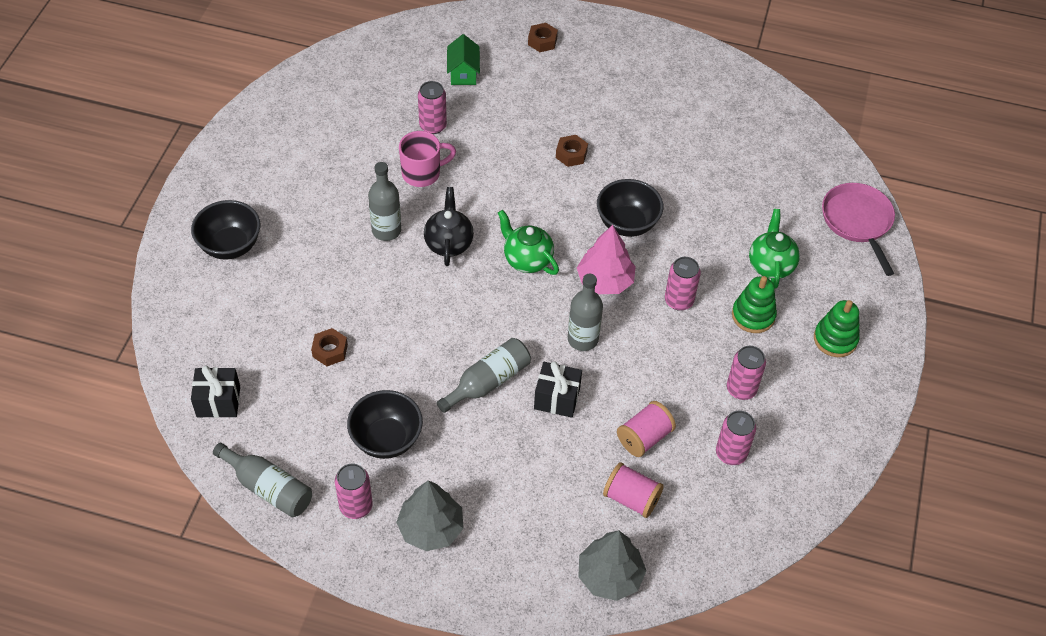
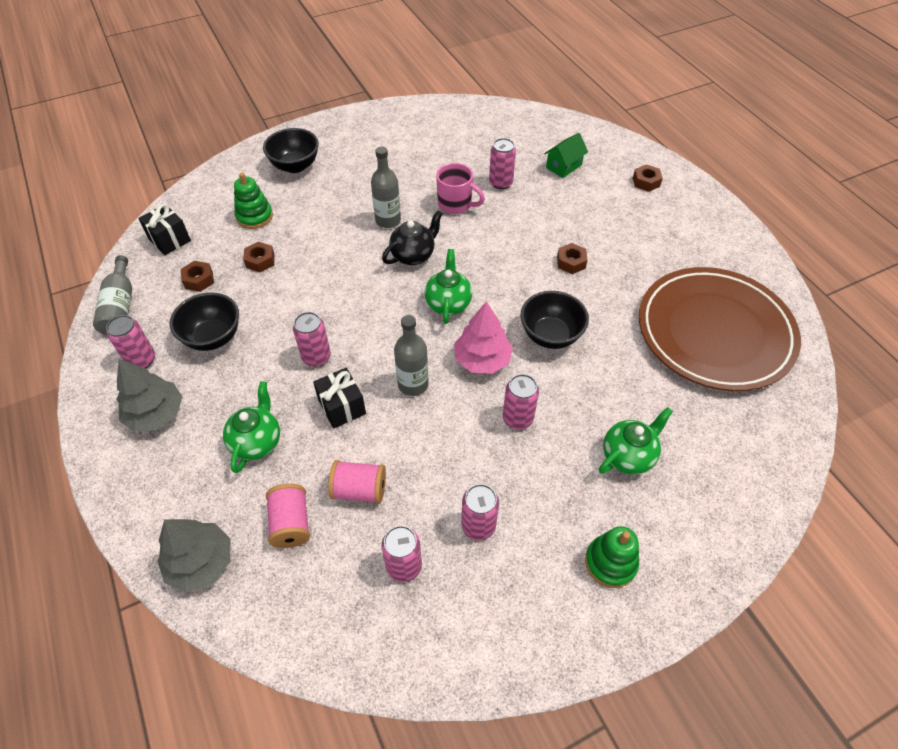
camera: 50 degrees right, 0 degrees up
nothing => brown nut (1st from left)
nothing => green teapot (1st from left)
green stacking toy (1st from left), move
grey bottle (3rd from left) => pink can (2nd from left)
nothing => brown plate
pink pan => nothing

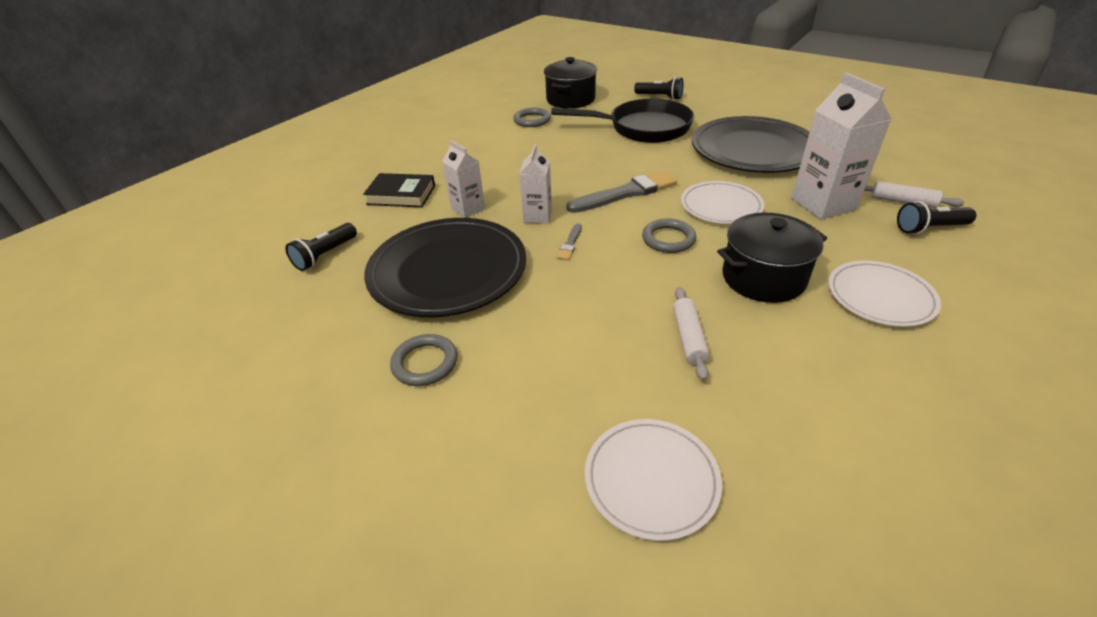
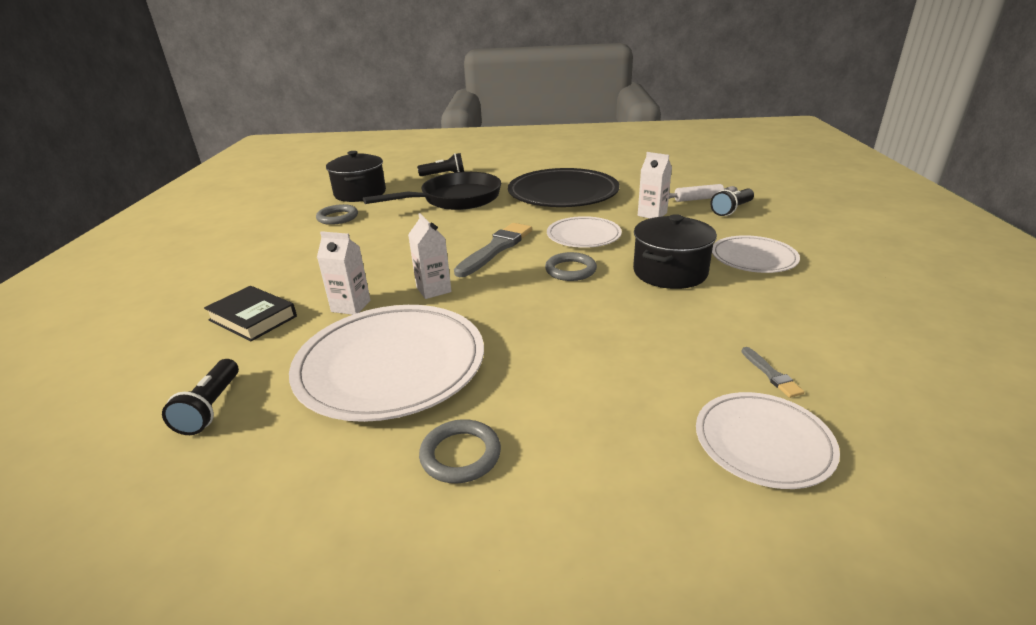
camera: 35 degrees left, 10 degrees down
black book, 60 degrees clockwise
black plate (1st from left) => white plate (1st from left)
white carton (3rd from left), x0.59
grey brush (1st from left in the first image) => grey brush (2nd from left), move
white rolling pin (1st from left) => nothing

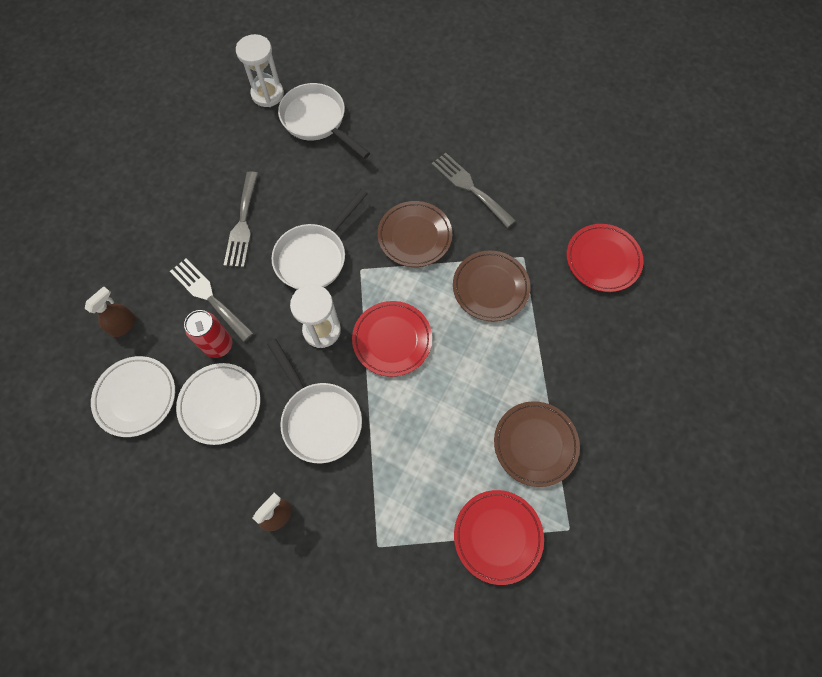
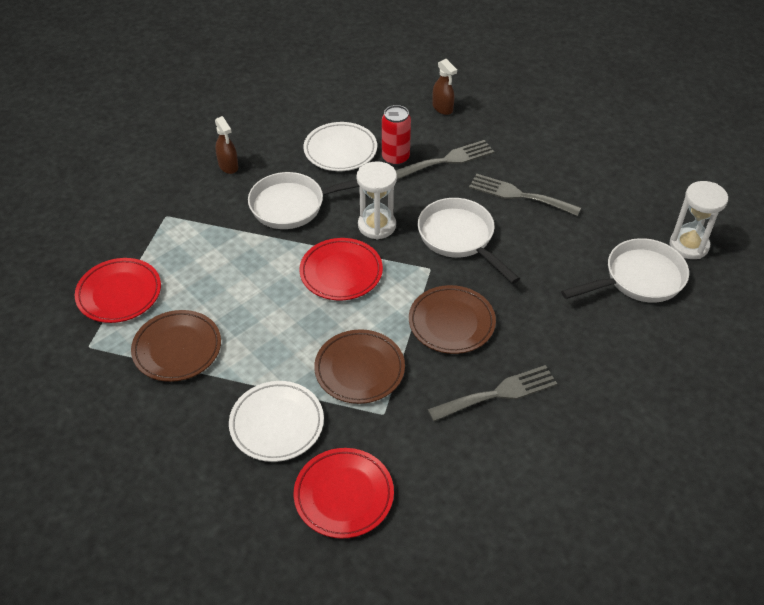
camera: 110 degrees right, 20 degrees down
white plate (1st from left), move

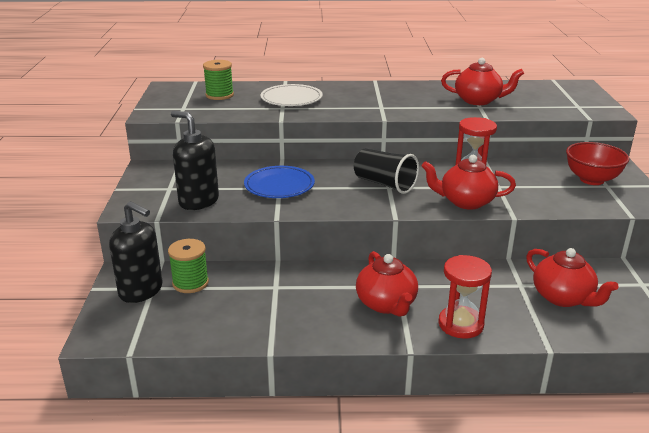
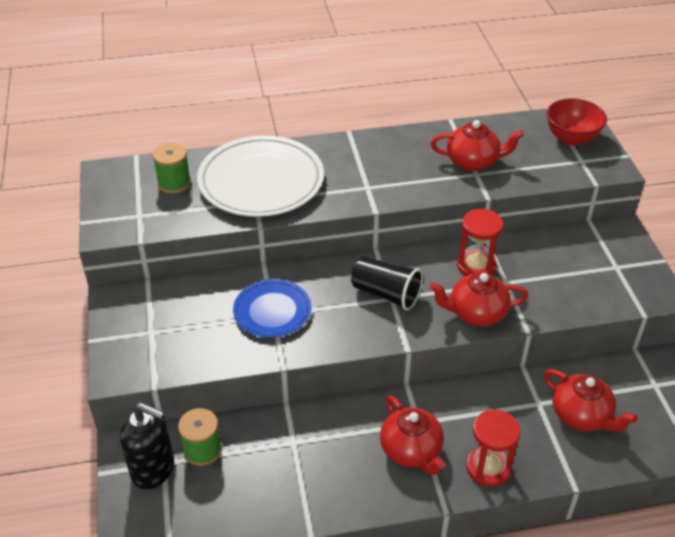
camera: 10 degrees left, 15 degrees up
white plate, x1.74
red bowl, move
black soap dispenser (2nd from left) => nothing

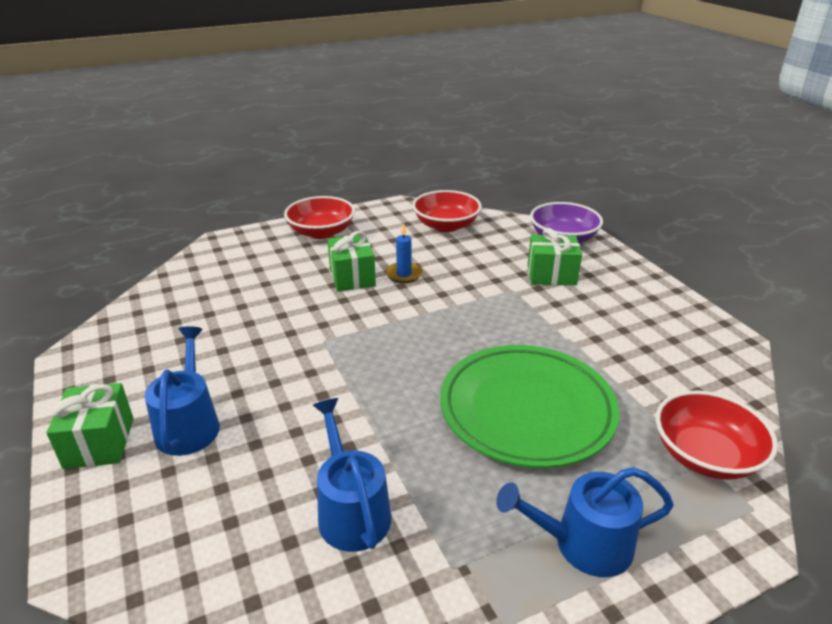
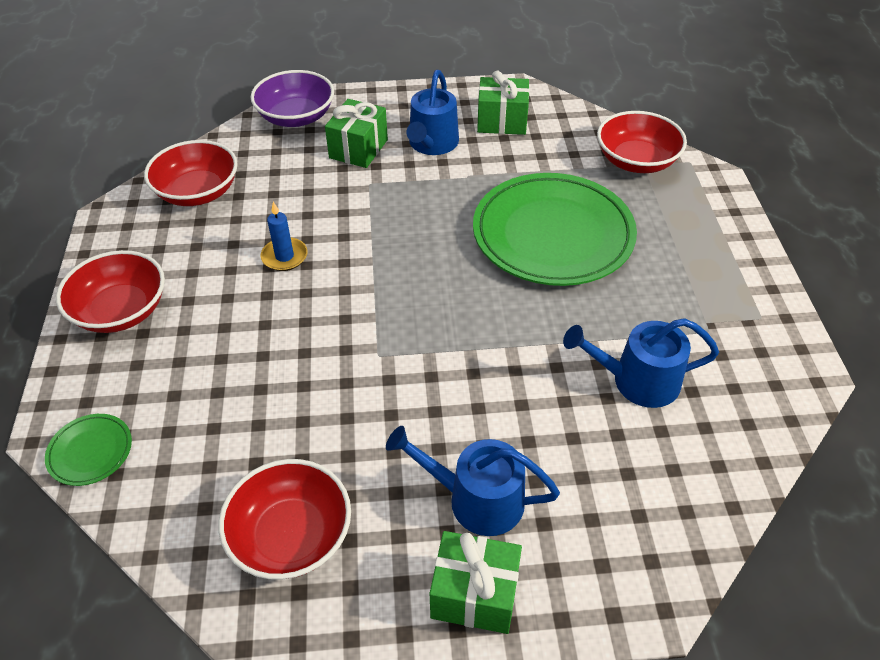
camera: 70 degrees left, 15 degrees up
nothing => green plate (1st from left)
nothing => red bowl (3rd from left)
blue watering can (3rd from left in the first image) => blue watering can (1st from left), move
green gift (2nd from left in the first image) => green gift (3rd from left), move

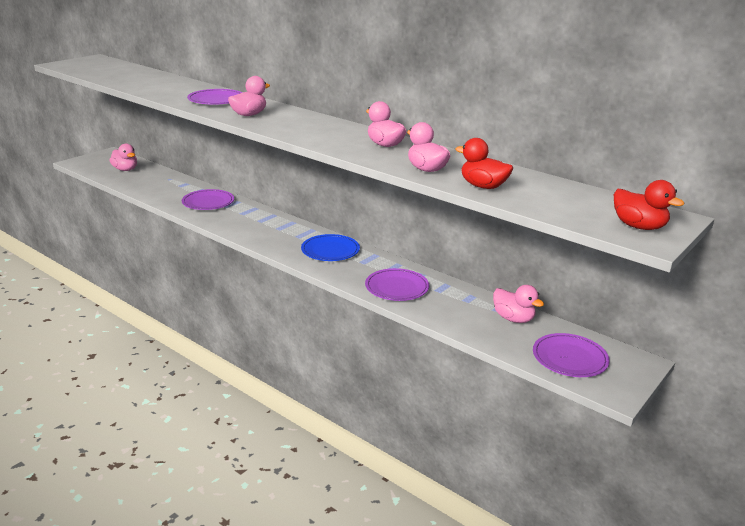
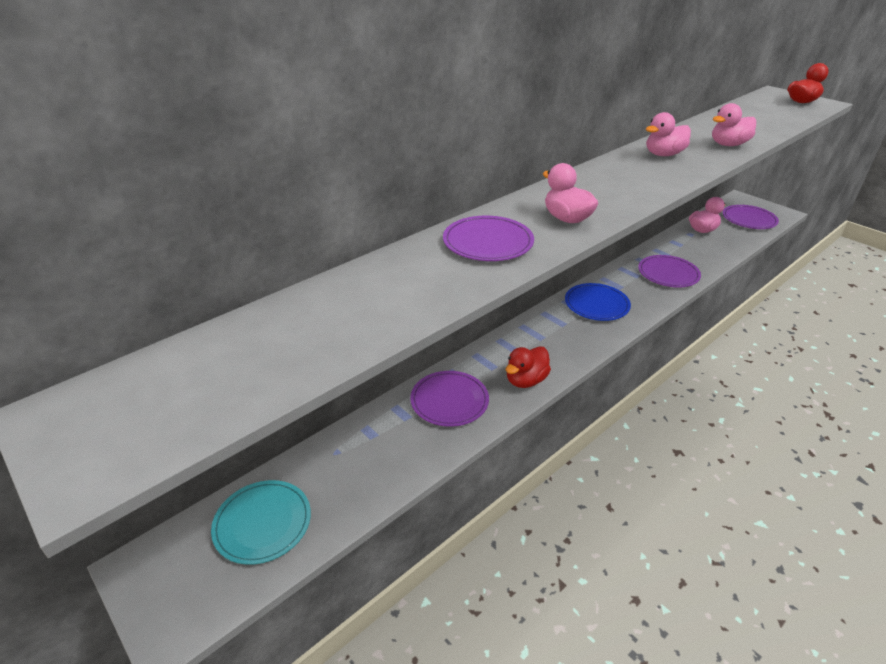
camera: 80 degrees left, 10 degrees up
pink duck (1st from left) => turquoise plate
red duck (1st from left), move

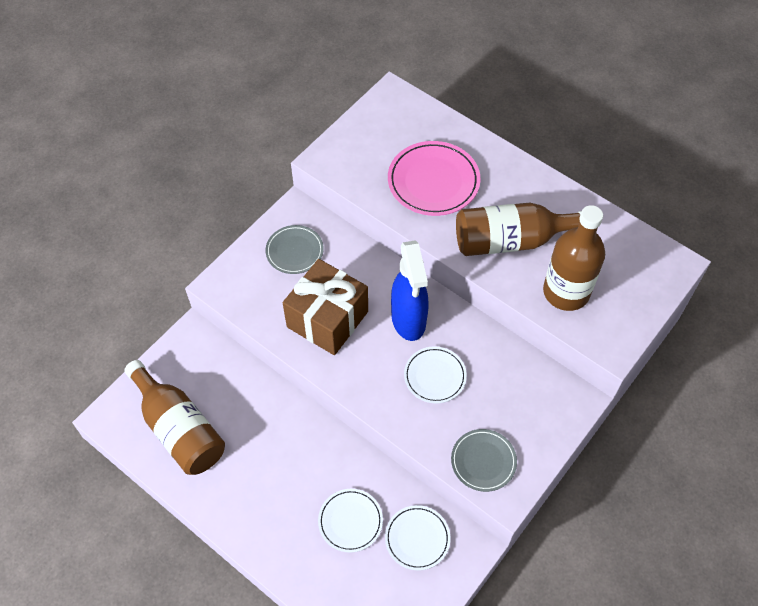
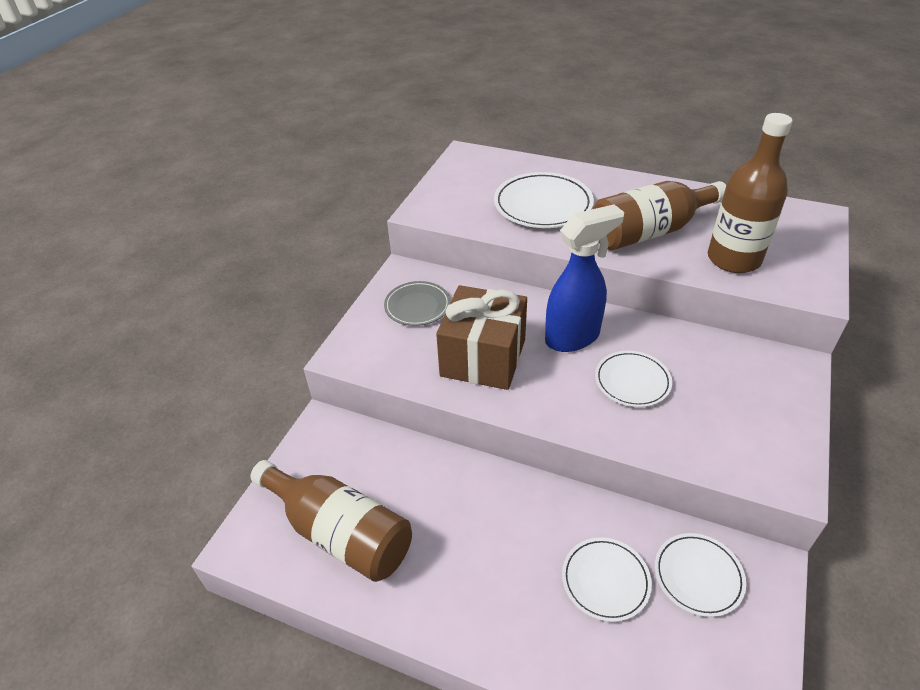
camera: 15 degrees left, 15 degrees down
pink plate => white plate (1st from left)
blue spray bottle, 90 degrees counterclockwise
grey plate (2nd from left) => nothing

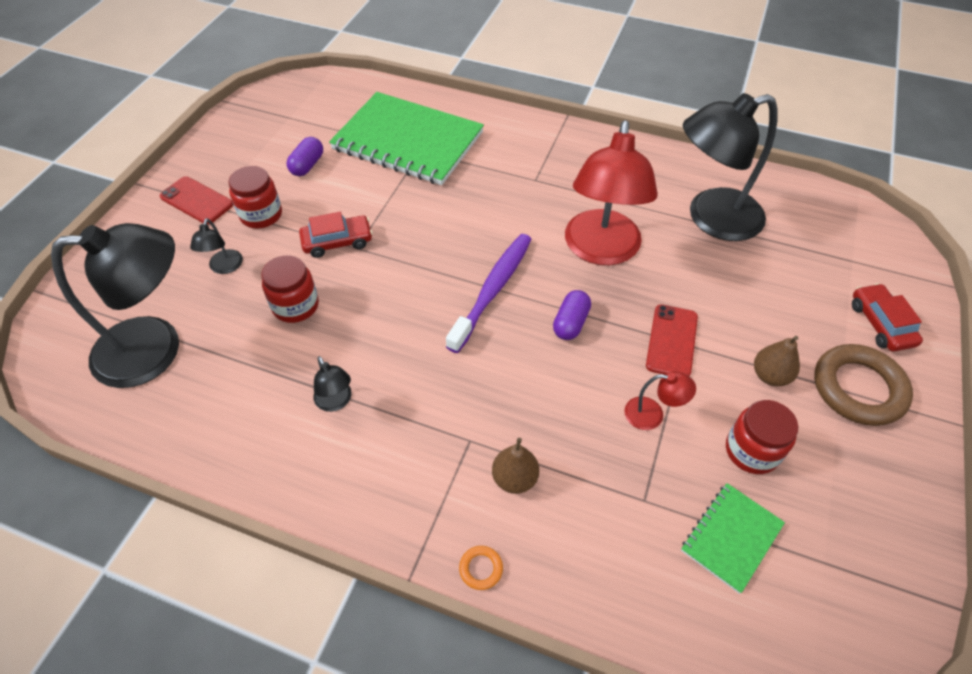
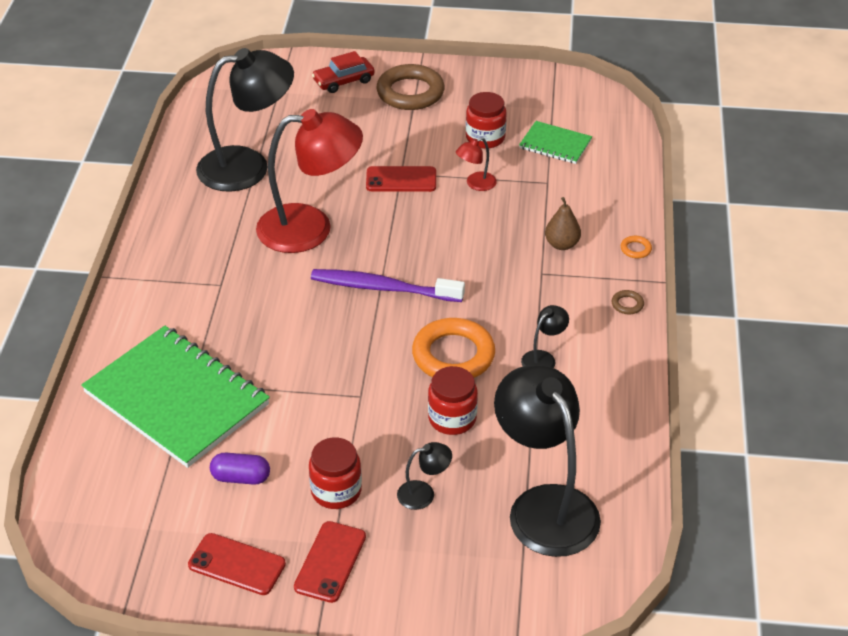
camera: 105 degrees left, 10 degrees down
green notebook (1st from left), 60 degrees counterclockwise
nothing => red phone (1st from left)
black lamp (4th from left in the first image) => black lamp (1st from left), 75 degrees counterclockwise
nothing => orange ring (1st from left)
red lamp (2nd from left), 120 degrees counterclockwise
nothing => brown ring (2nd from left)
red car (1st from left) => nothing
purple capsule (2nd from left) => nothing
brown pear (2nd from left) => nothing

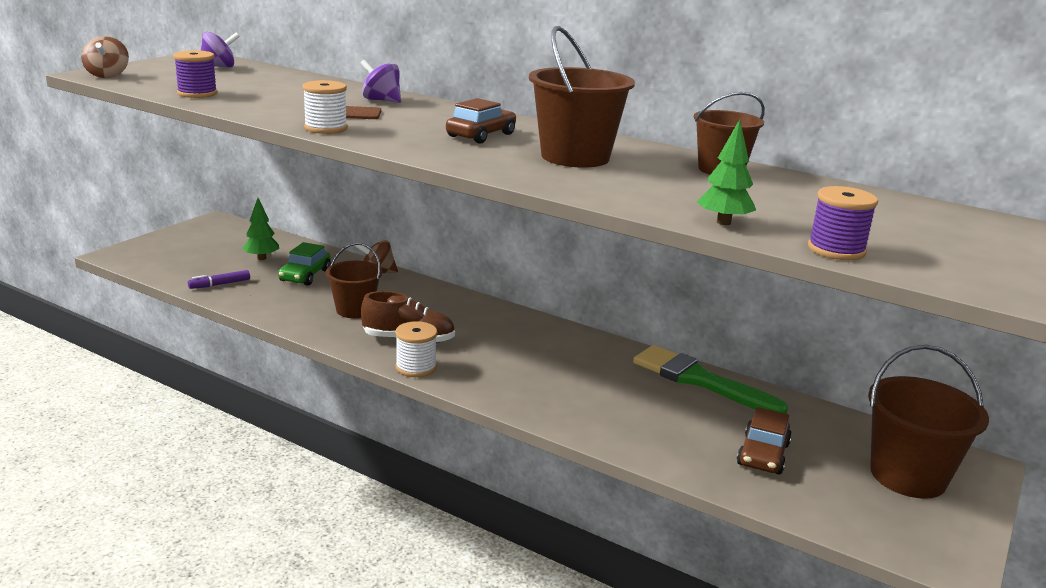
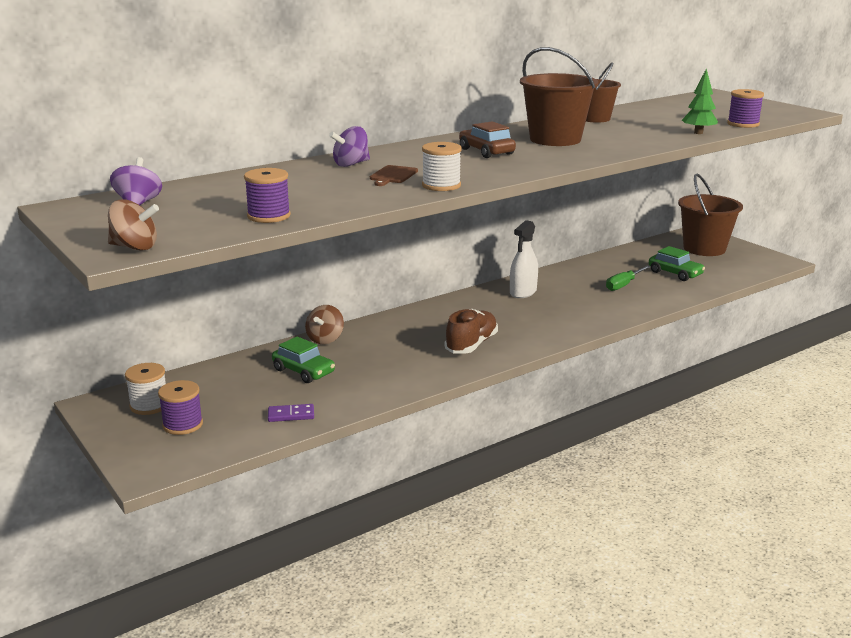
camera: 65 degrees left, 0 degrees up
white spool (2nd from left in the first image) => white spool (1st from left), move
nothing => purple spool (1st from left)
purple marker => purple domino
nothing => white spray bottle
nothing => green screwdriver
brown car (2nd from left) => green car (2nd from left)
green tree (1st from left) => nothing
brown bucket (1st from left) => nothing
green brush => nothing

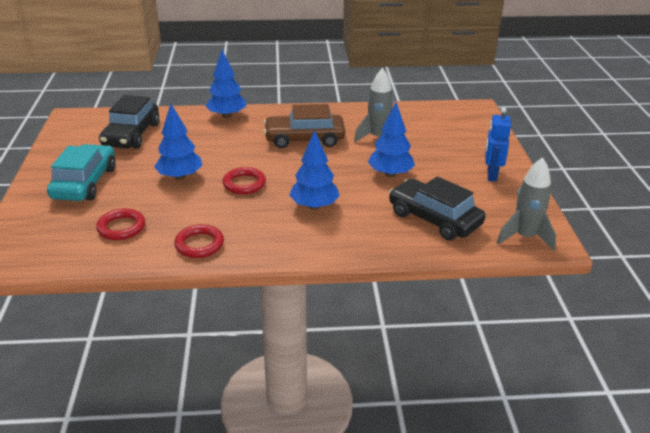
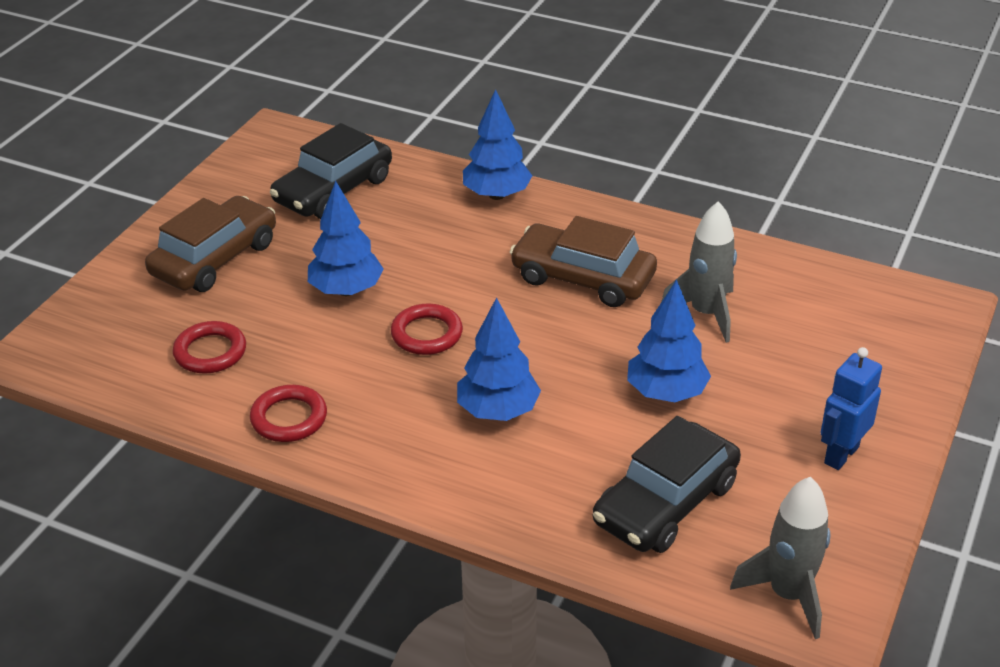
camera: 30 degrees right, 5 degrees up
turquoise car => brown car (1st from left)
black car (2nd from left), 120 degrees counterclockwise

